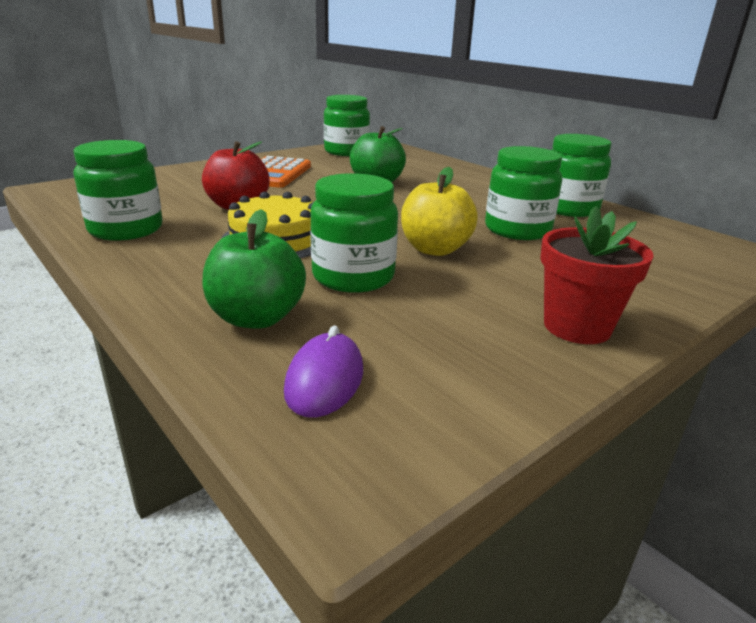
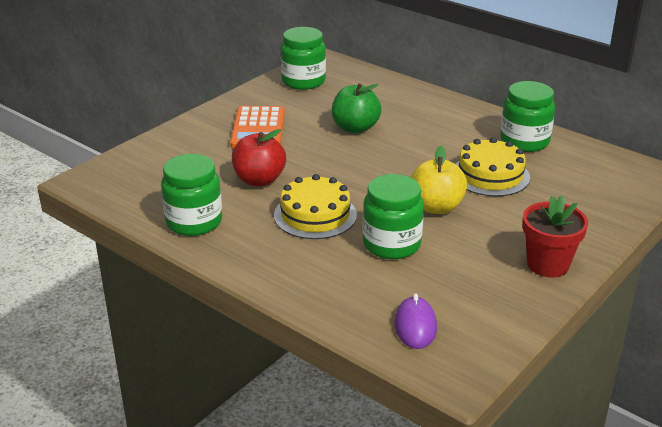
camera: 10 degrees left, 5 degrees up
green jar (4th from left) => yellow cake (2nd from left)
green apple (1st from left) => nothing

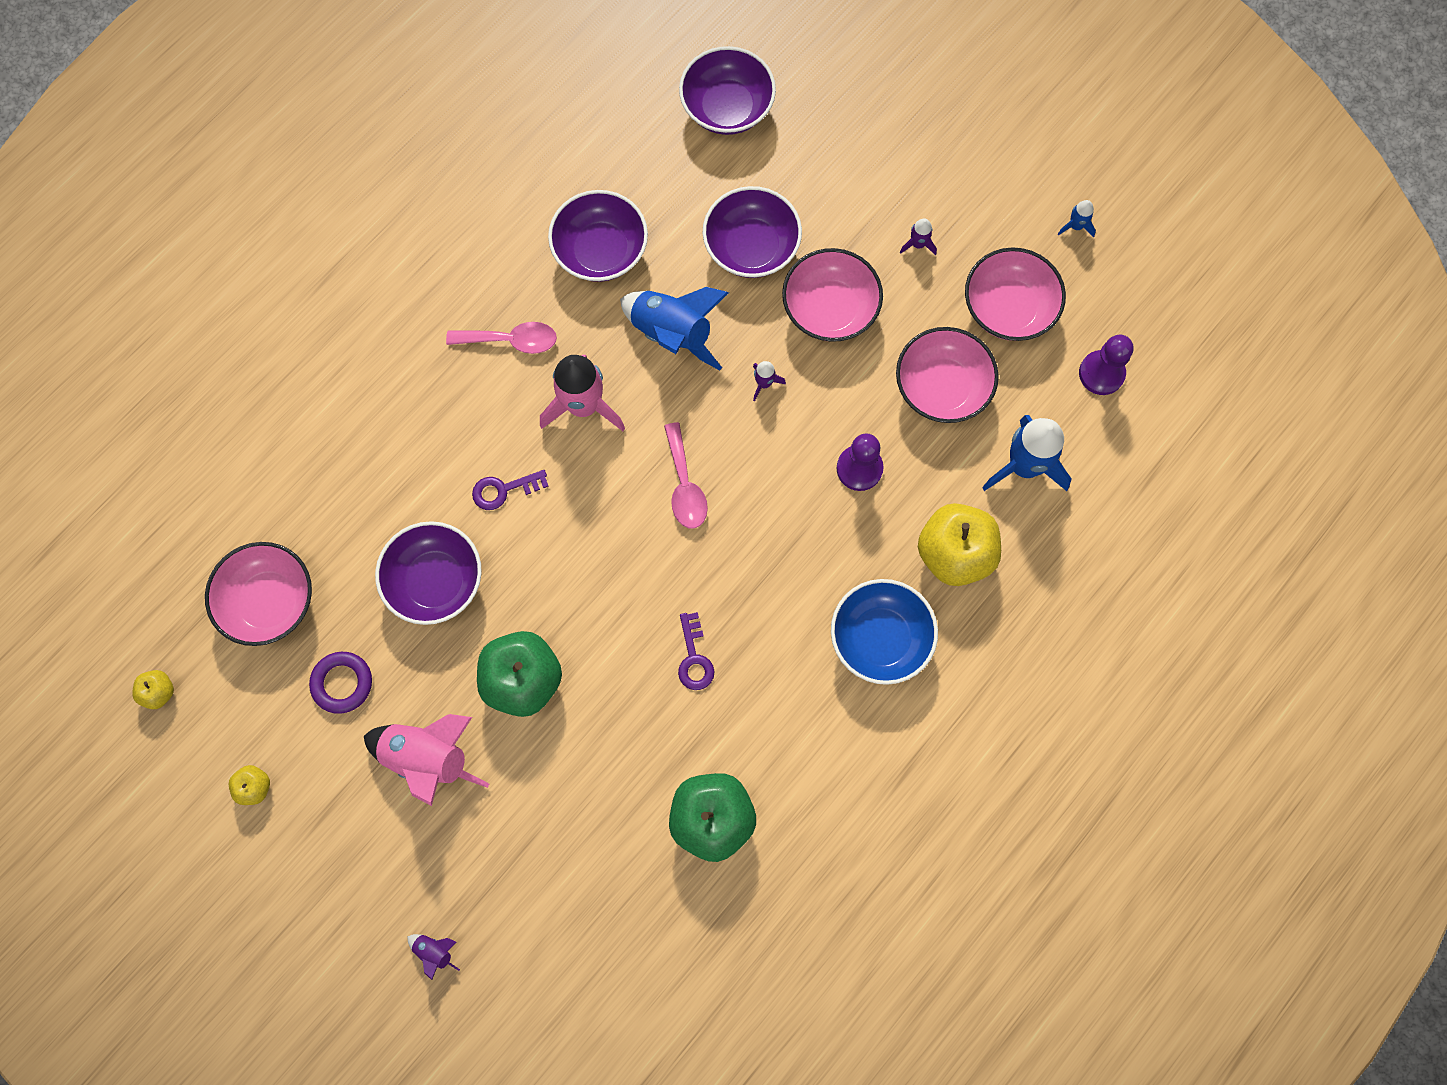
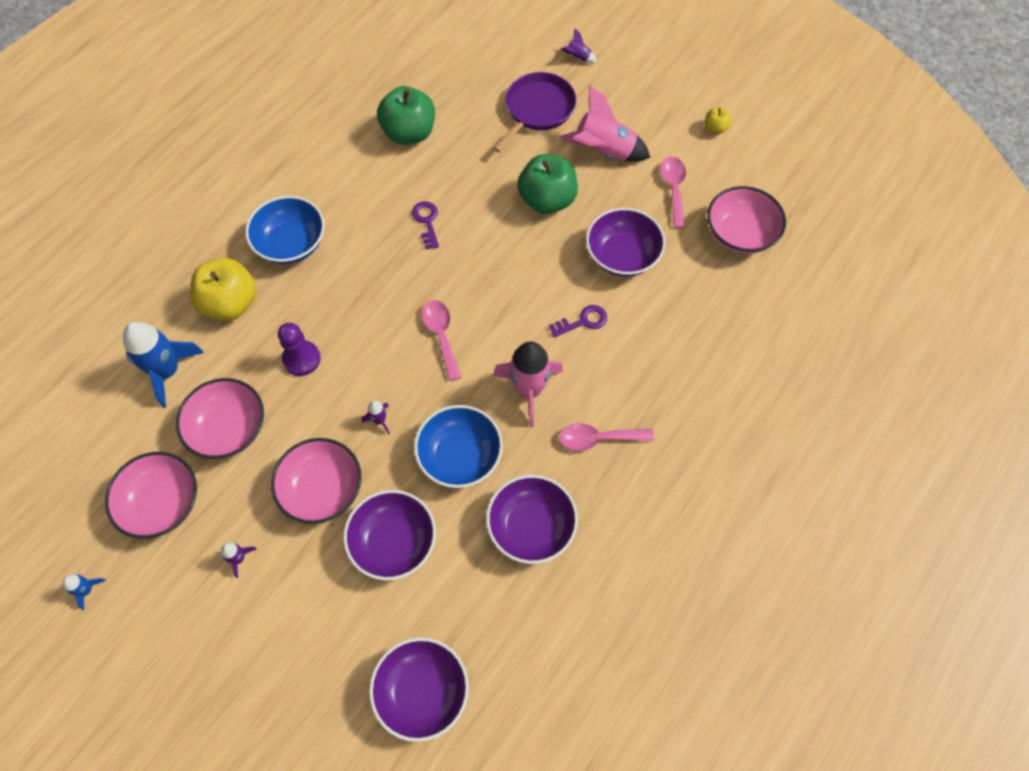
camera: 175 degrees right, 10 degrees down
blue rocket (1st from left) => blue bowl (2nd from left)
nothing => purple pan
purple ring => pink spoon (3rd from left)
yellow apple (1st from left) => nothing
purple pawn (2nd from left) => nothing

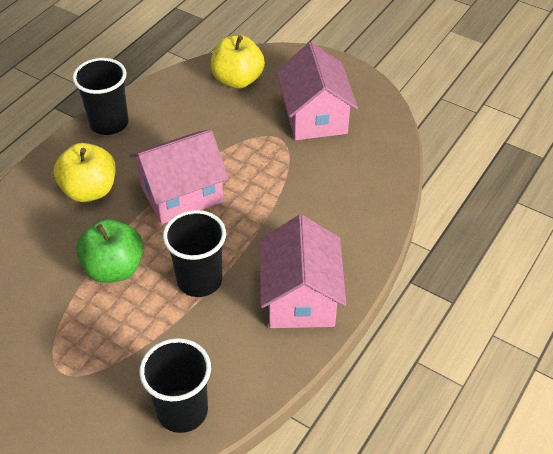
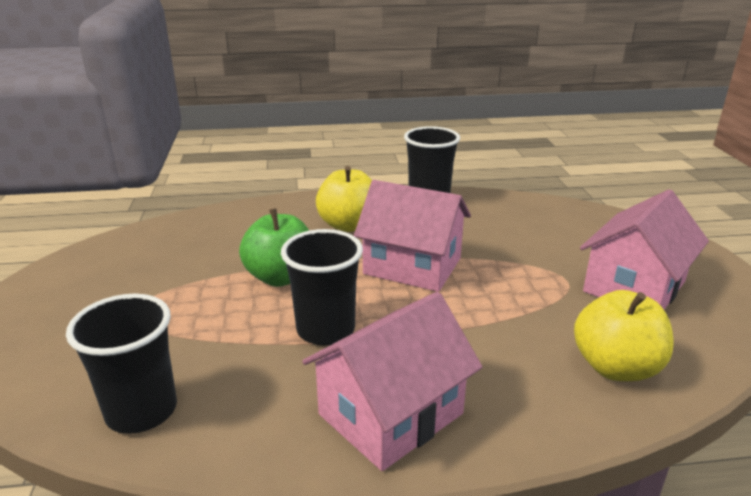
camera: 50 degrees right, 20 degrees down
yellow apple (2nd from left), move

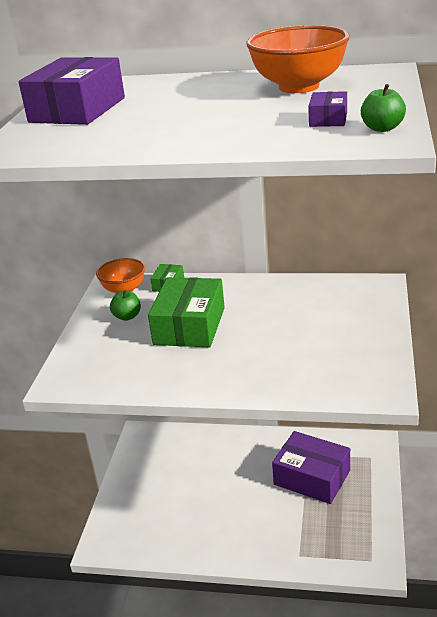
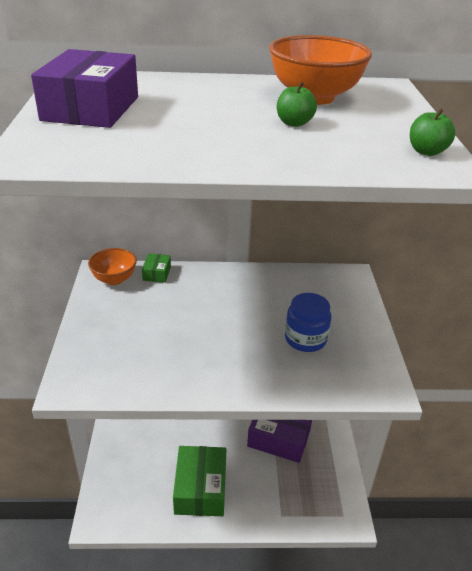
camera: 15 degrees left, 5 degrees up
green box (2nd from left), move
green apple (1st from left), move
nothing => blue jar
purple box (3rd from left) => nothing

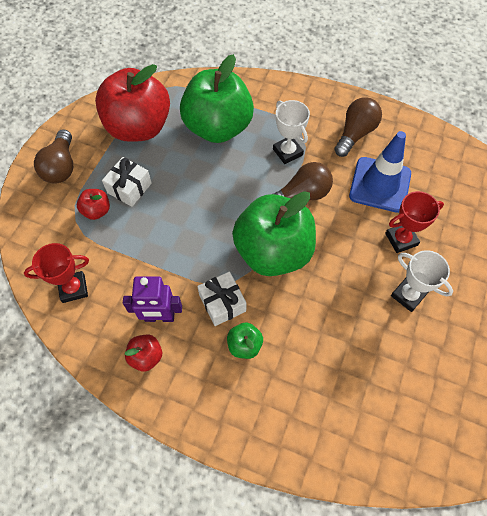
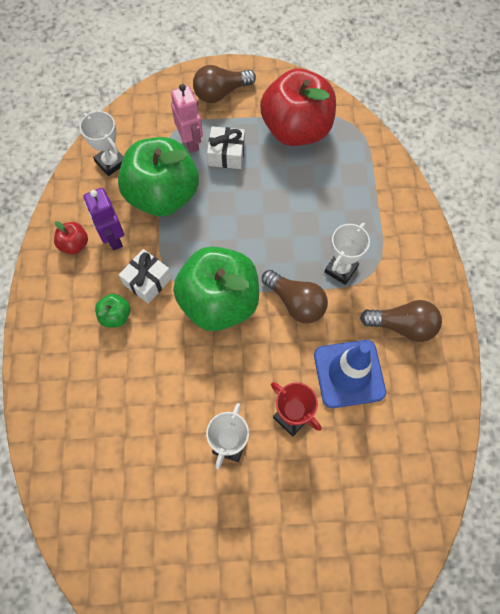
camera: 65 degrees right, 5 degrees up
red trophy (1st from left) => white trophy (1st from left)
green apple (1st from left in the first image) => green apple (2nd from left), move
red apple (1st from left) => pink robot

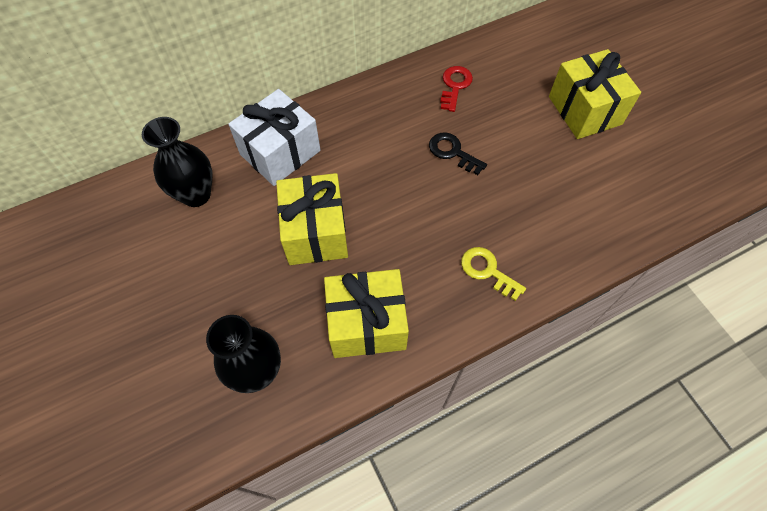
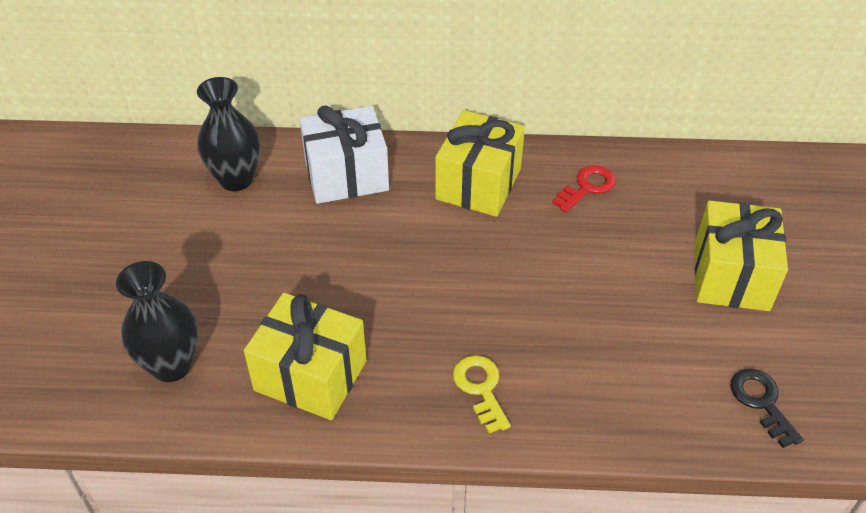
camera: 30 degrees right, 15 degrees down
yellow gift (1st from left in the first image) => yellow gift (2nd from left), move
black key, move

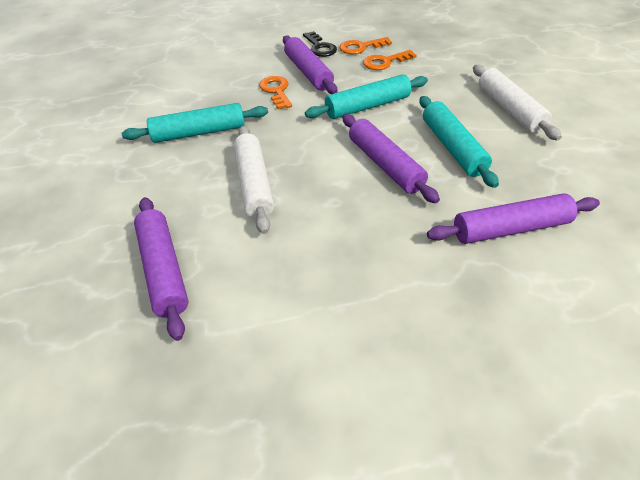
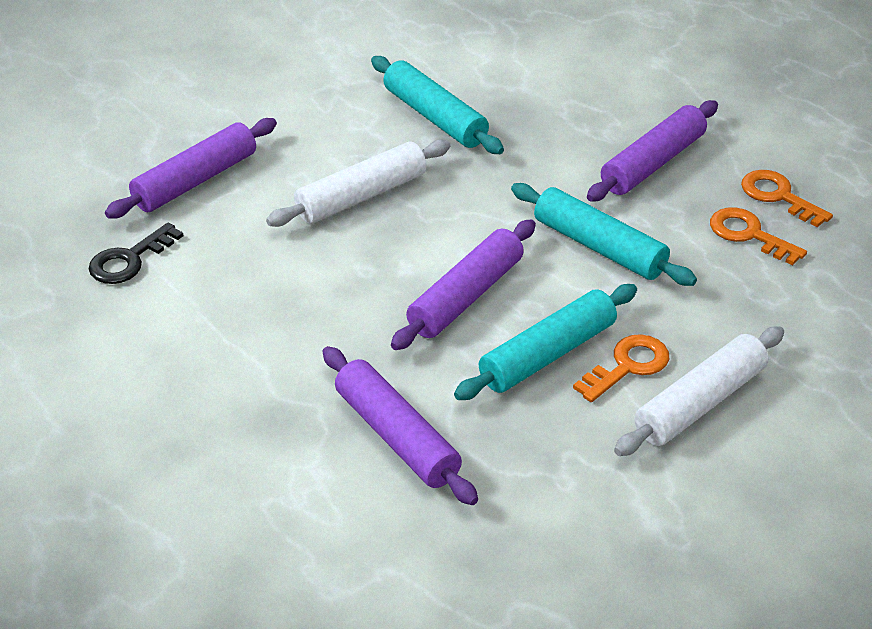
camera: 65 degrees right, 5 degrees down
black key, move
orange key (1st from left), move

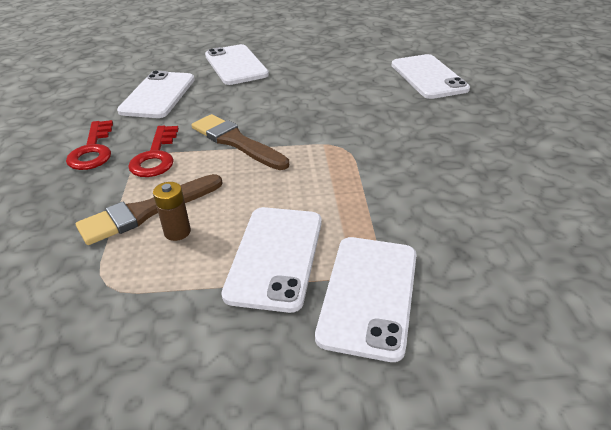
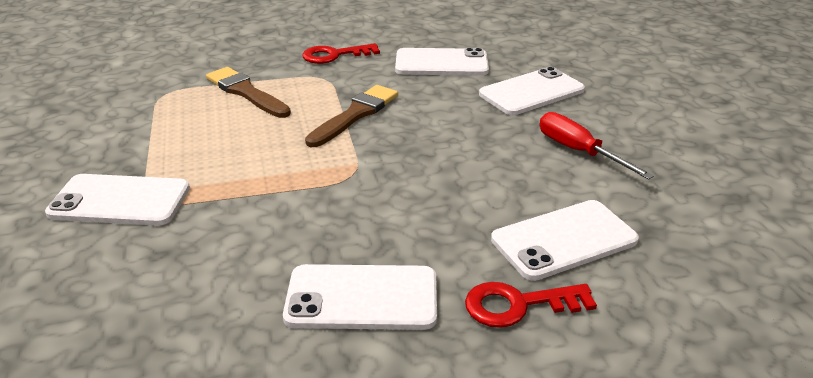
camera: 80 degrees right, 5 degrees down
white phone (3rd from left in the first image) => white phone (2nd from left), move
red key (2nd from left), move
nothing => red screwdriver
brown battery => nothing

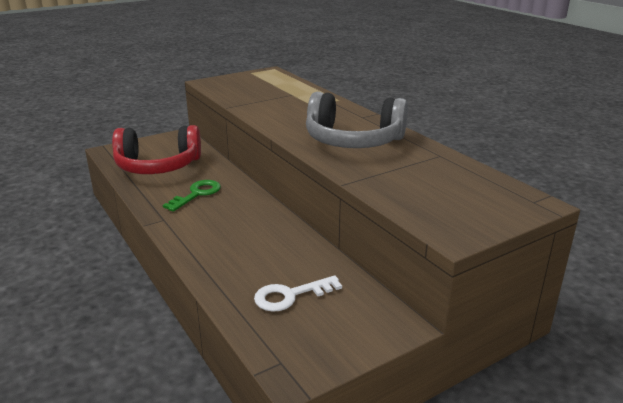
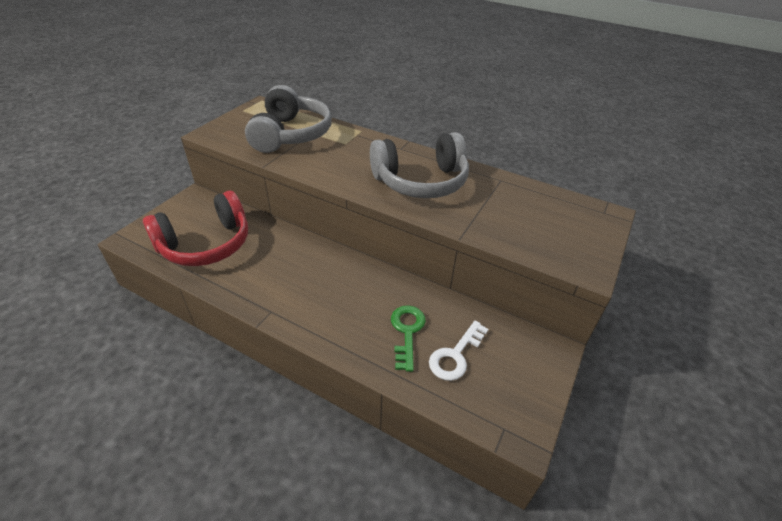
camera: 30 degrees left, 15 degrees up
nothing => grey headphones (1st from left)
green key, move

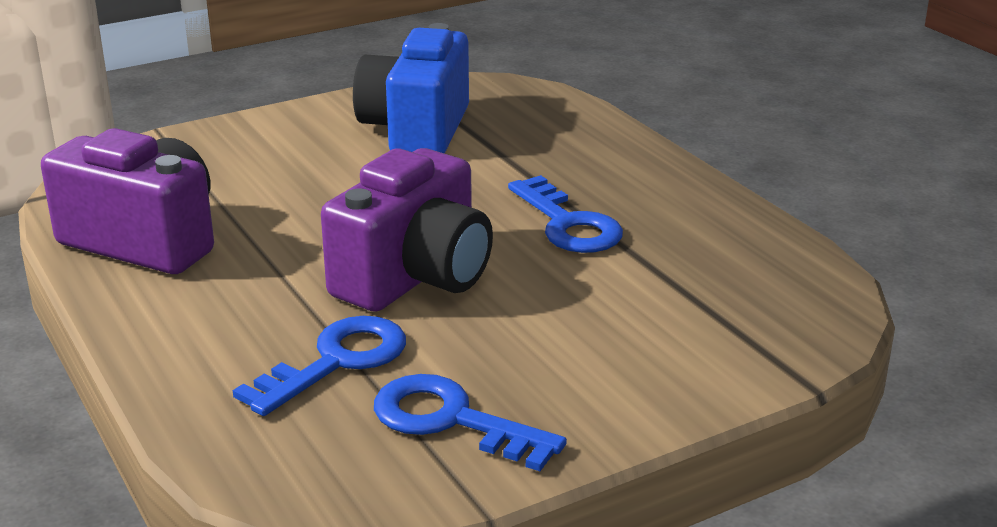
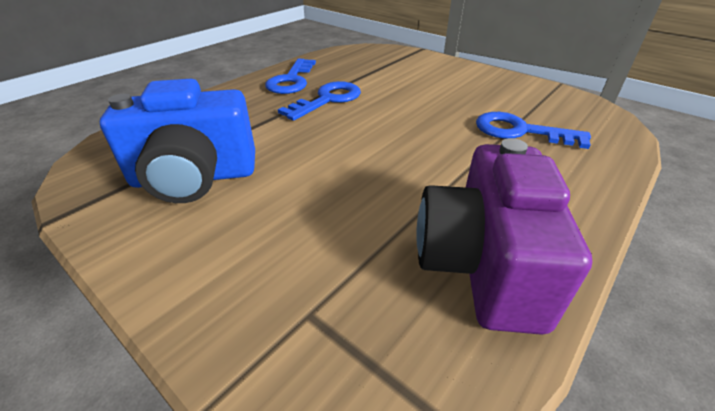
camera: 110 degrees left, 10 degrees up
blue key (2nd from left in the first image) => blue key (1st from left), move
purple camera (2nd from left) => nothing

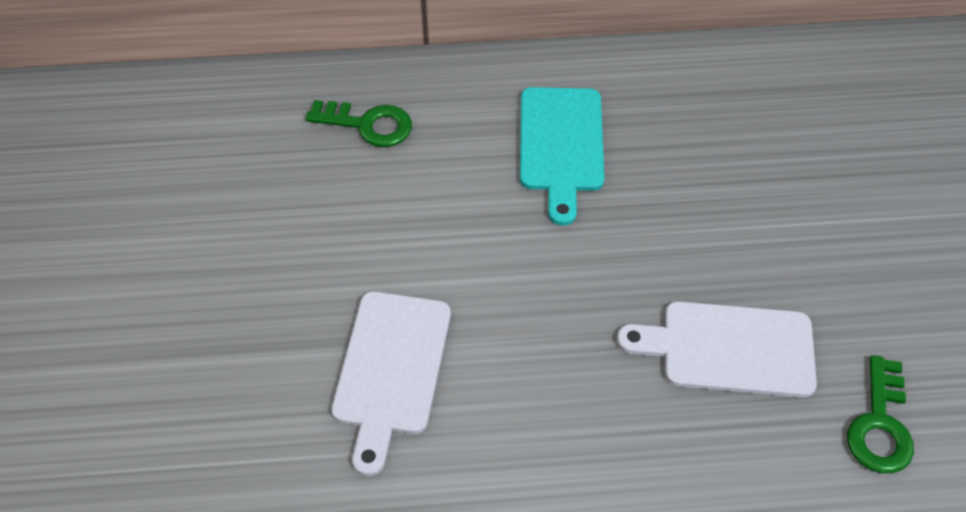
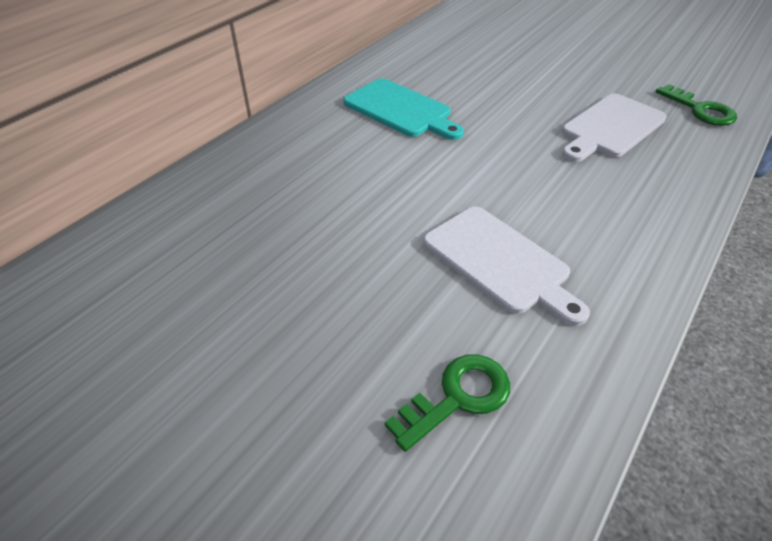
camera: 50 degrees left, 10 degrees down
green key (1st from left), move

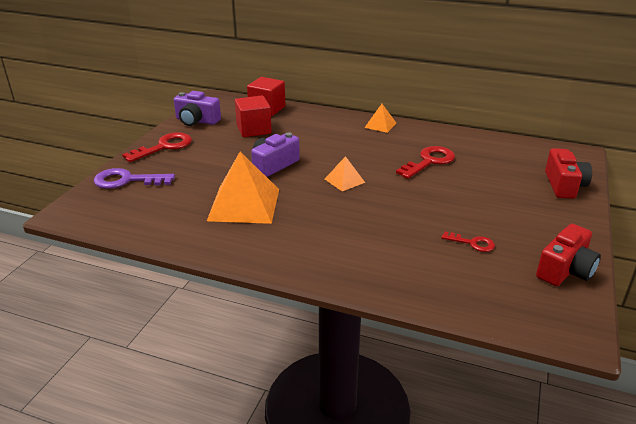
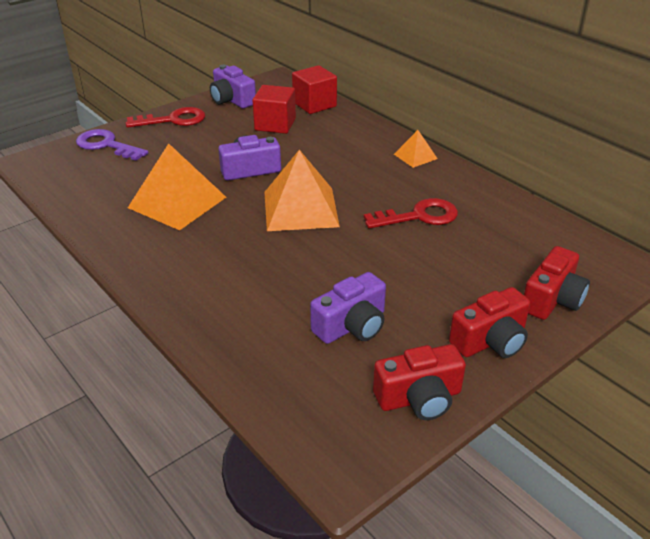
camera: 30 degrees right, 5 degrees up
orange pyramid (2nd from left), x2.01
red key (3rd from left) => purple camera (3rd from left)
nothing => red camera (2nd from left)

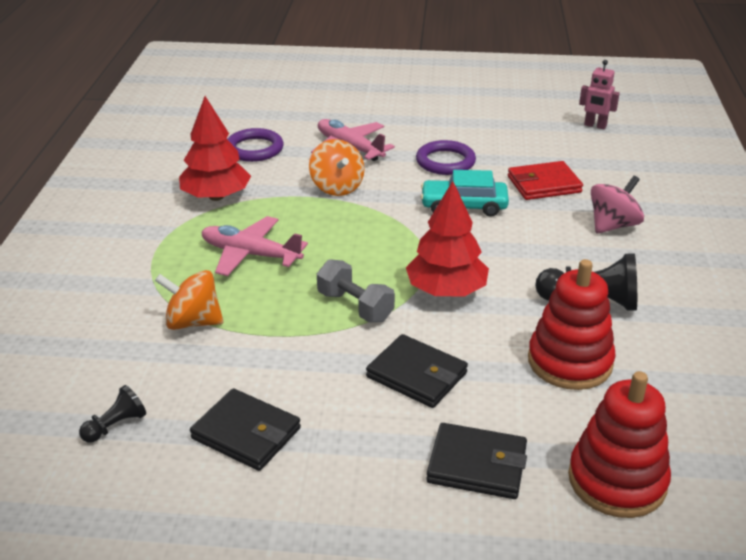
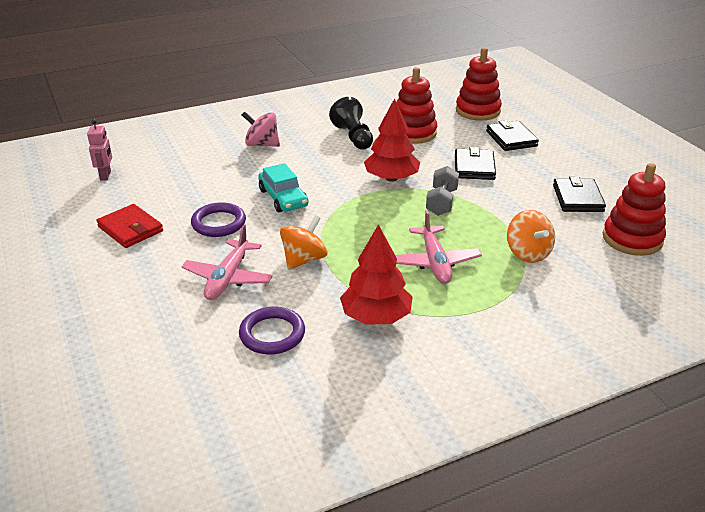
camera: 120 degrees left, 0 degrees up
red wallet, move
black pawn (1st from left) => red stacking toy (3rd from left)

